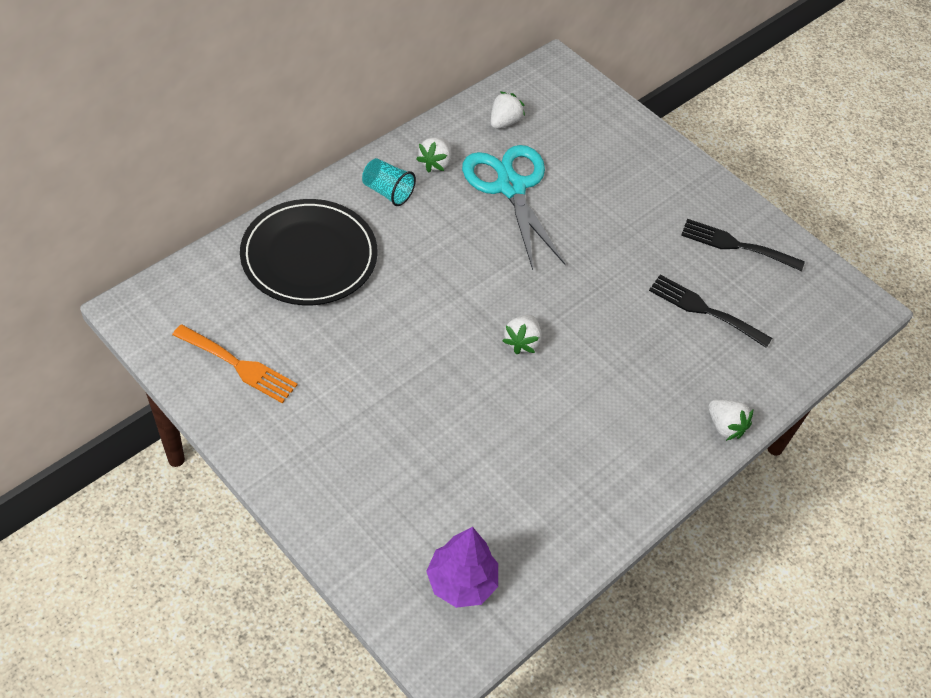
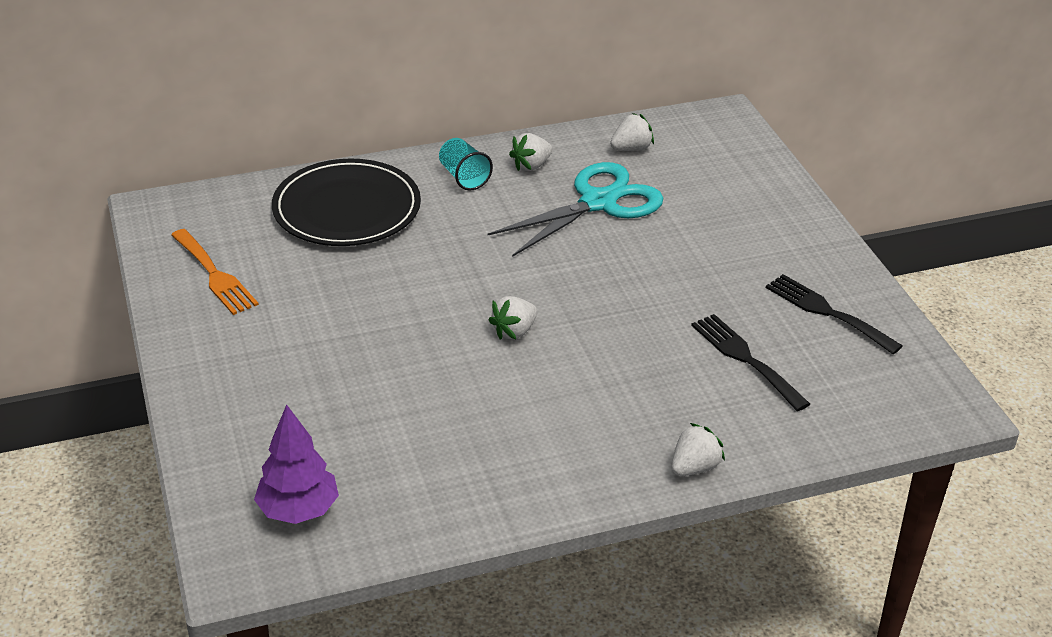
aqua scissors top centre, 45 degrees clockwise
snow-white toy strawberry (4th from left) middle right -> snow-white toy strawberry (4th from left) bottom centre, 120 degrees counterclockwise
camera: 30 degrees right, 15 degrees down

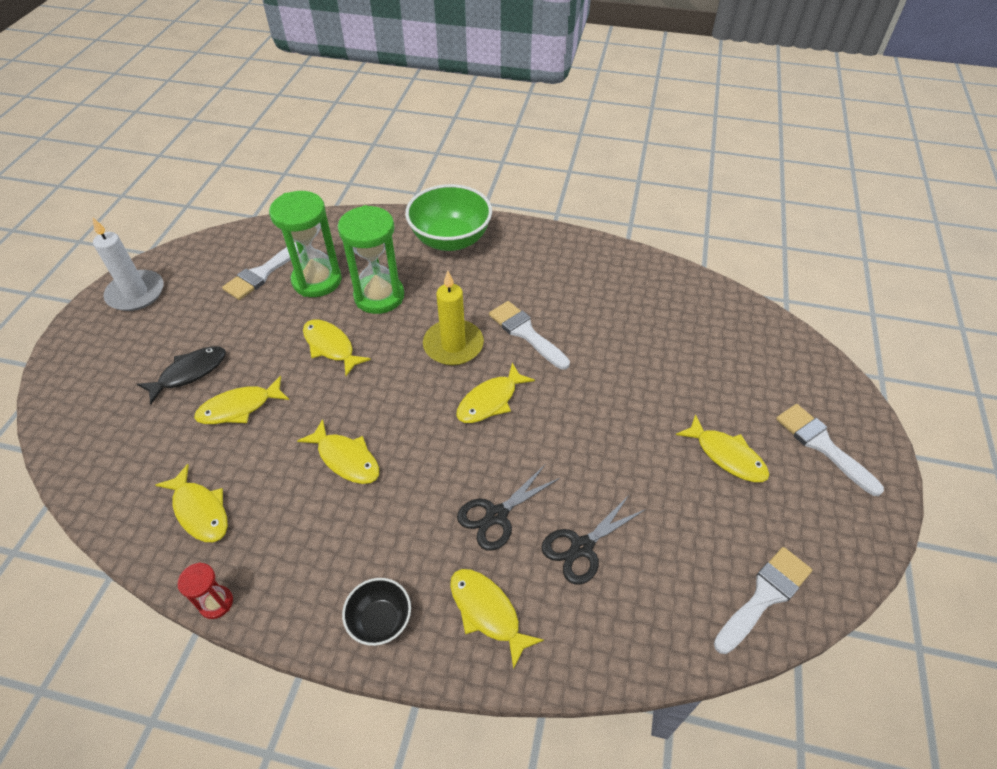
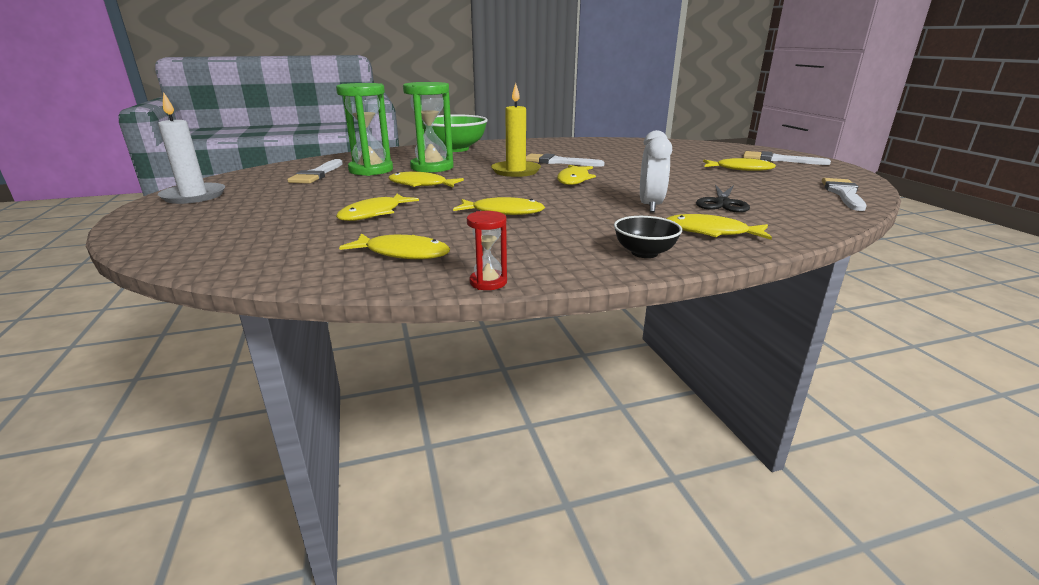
black scissors (1st from left) centre -> snow-white alarm clock top centre
black fish figure middle left -> none
camera: 30 degrees left, 25 degrees down

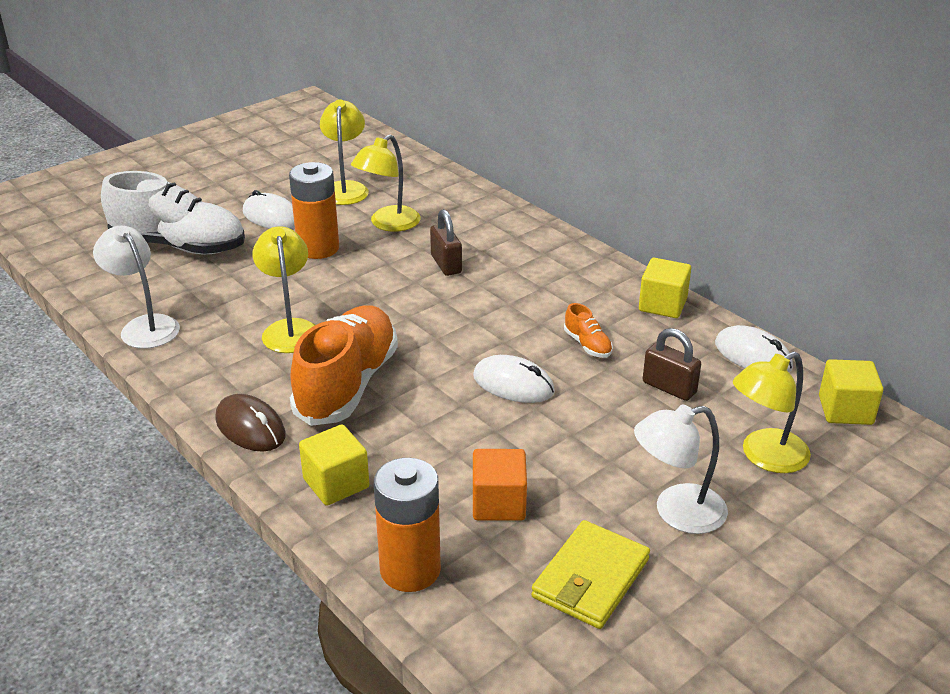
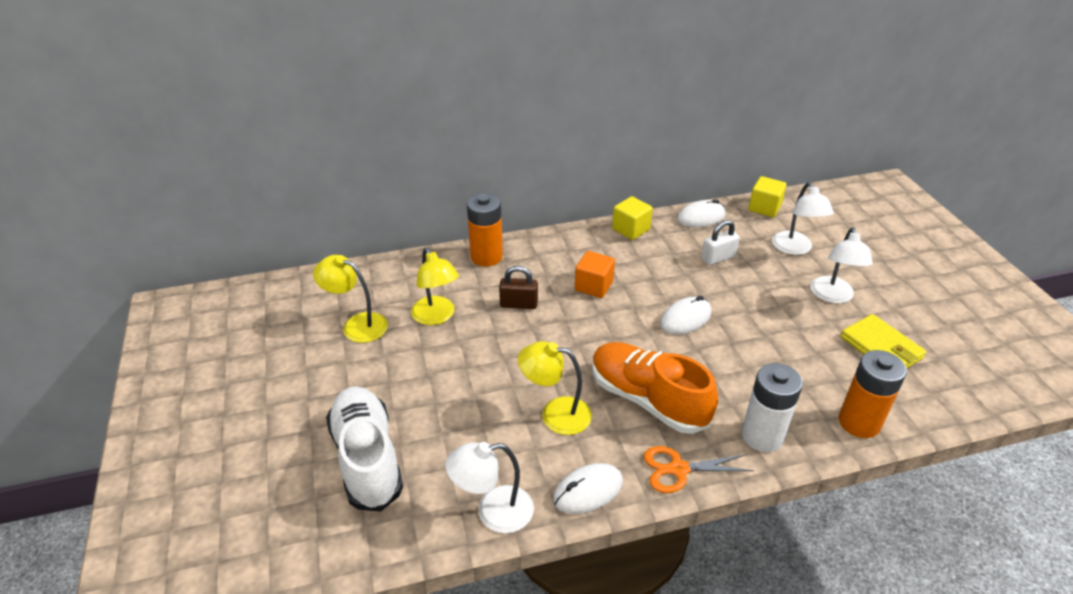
snow-white sneaker top left -> snow-white sneaker bottom centre, 60 degrees counterclockwise
bright orange battery (1st from left) top left -> bright orange battery (1st from left) centre, move
snow-white PC mouse (1st from left) top left -> snow-white PC mouse (1st from left) bottom centre, move
bright orange block bottom centre -> bright orange block centre, move
russet PC mouse middle left -> bright orange scissors bottom centre
russet padlock (2nd from left) middle right -> snow-white padlock middle right
bright yellow block (1st from left) bottom centre -> snow-white battery bottom right
bright yellow lamp (4th from left) middle right -> snow-white lamp (2nd from left) middle right
bright orange sneaker (2nd from left) centre -> none
camera: 65 degrees left, 5 degrees up

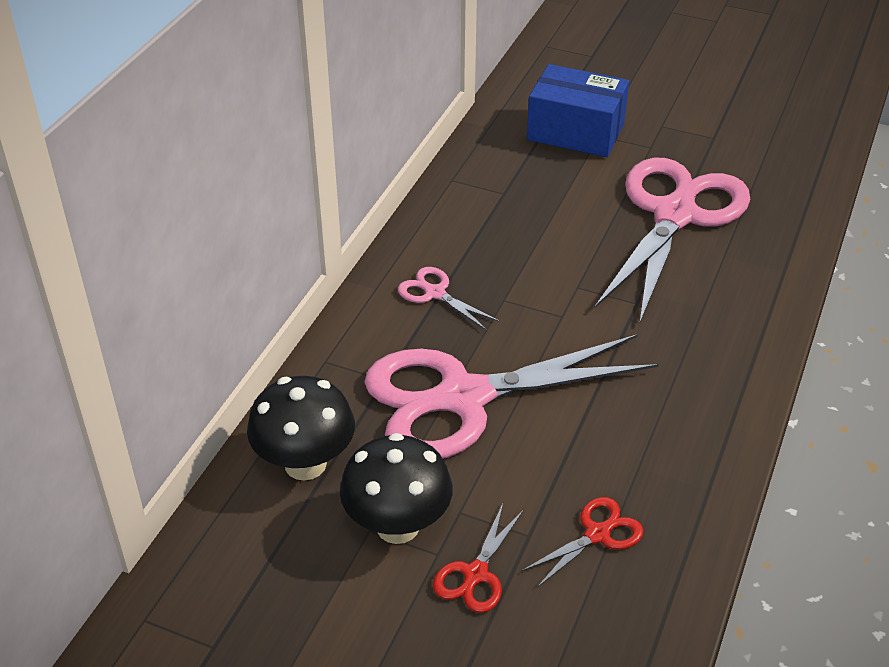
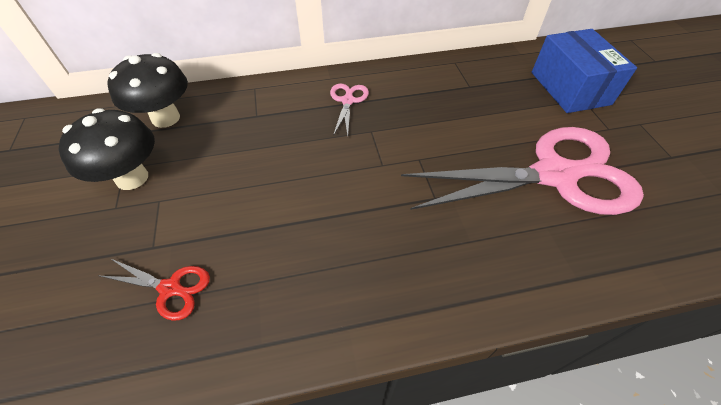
pink scissors (2nd from left) centre -> none
red scissors (1st from left) bottom centre -> none
camera: 55 degrees right, 10 degrees up

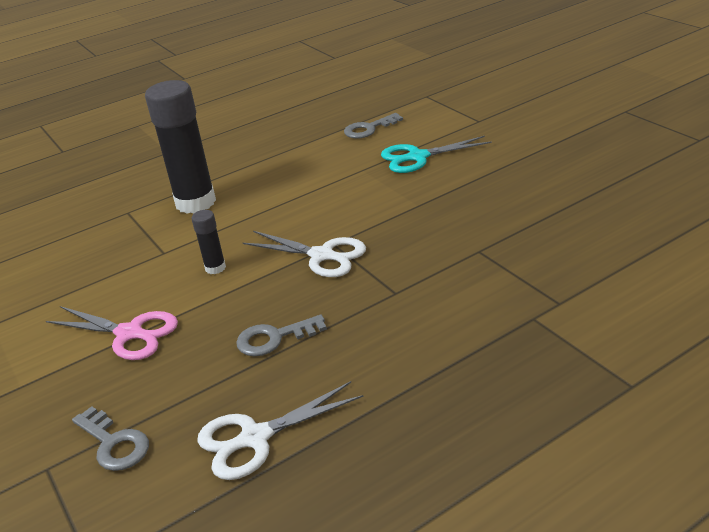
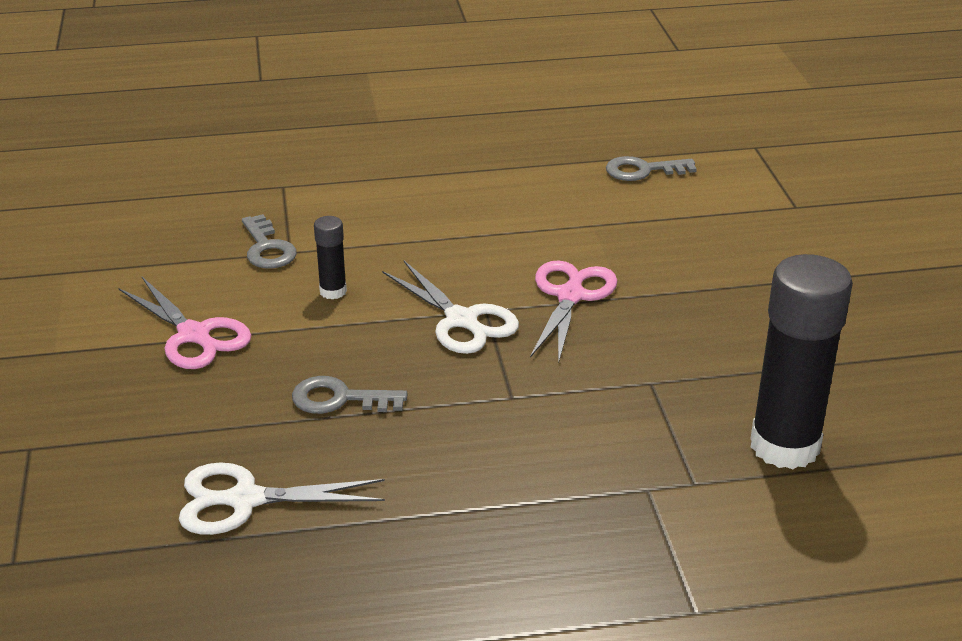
ash-grey latchkey (1st from left) bottom left -> ash-grey latchkey (1st from left) middle left, move
none -> pink scissors (2nd from left) centre
black glue (1st from left in the first image) top left -> black glue (2nd from left) middle right, move
aqua scissors top centre -> none
camera: 20 degrees right, 0 degrees up

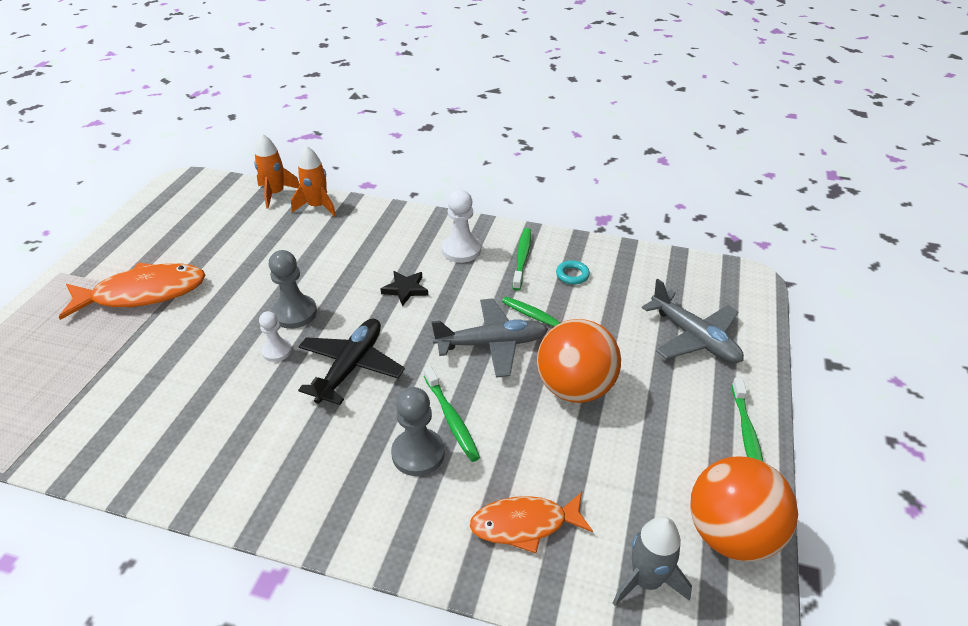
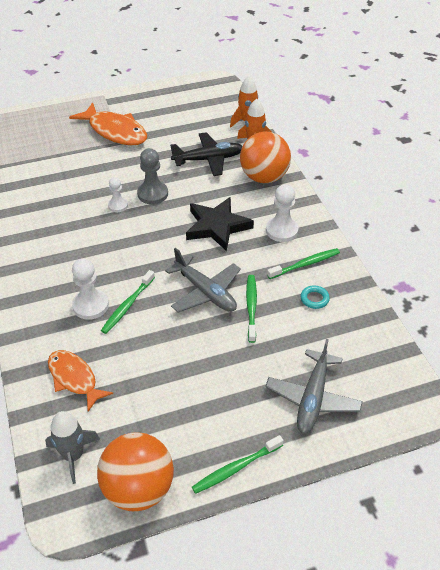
ash-grey game pawn (2nd from left) bottom centre -> snow-white game pawn (1st from left) middle left
black aeroplane centre -> black aeroplane top centre, move
black star centre, x1.89
bright orange ball (1st from left in the first image) centre -> bright orange ball (2nd from left) top centre, move
camera: 55 degrees right, 5 degrees up

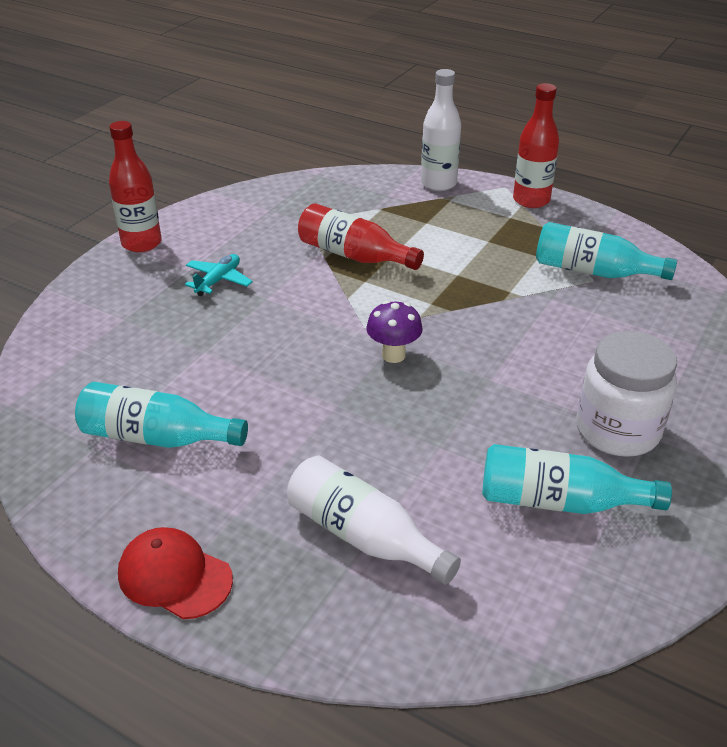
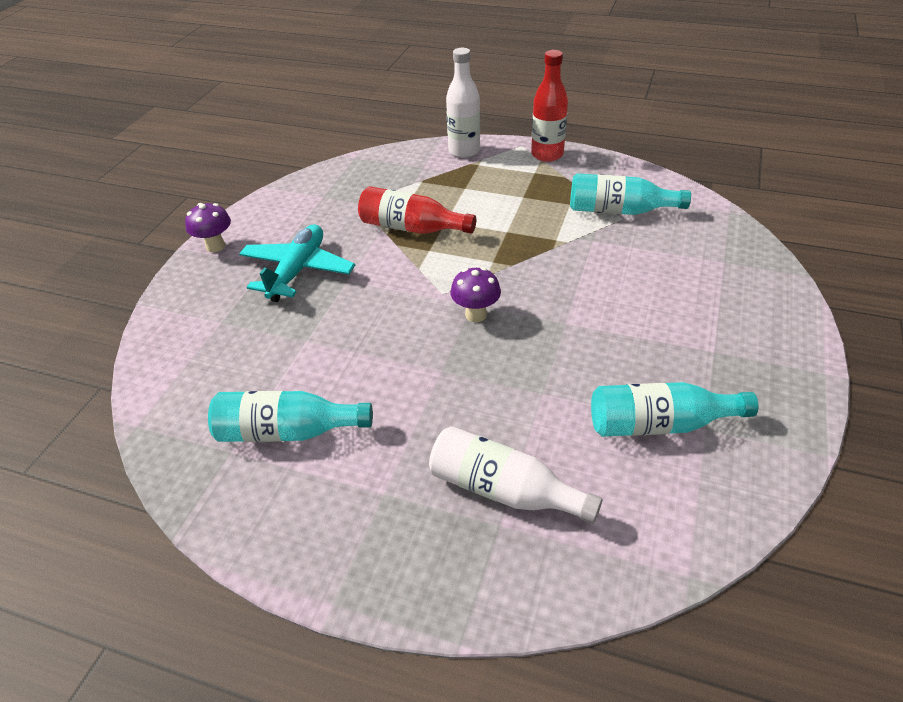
red flask (1st from left) top left -> royal purple fungus (1st from left) top left
aqua aeroplane middle left, x1.75
red baseball cap bottom left -> none
snow-white jar middle right -> none
camera: 10 degrees left, 5 degrees up

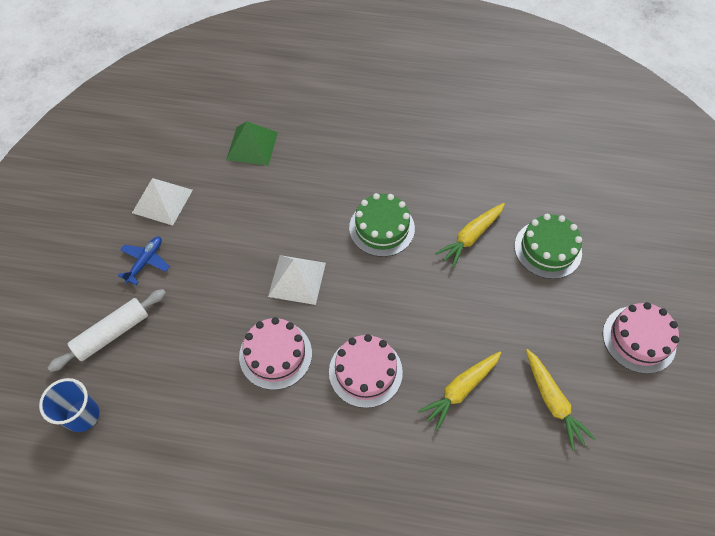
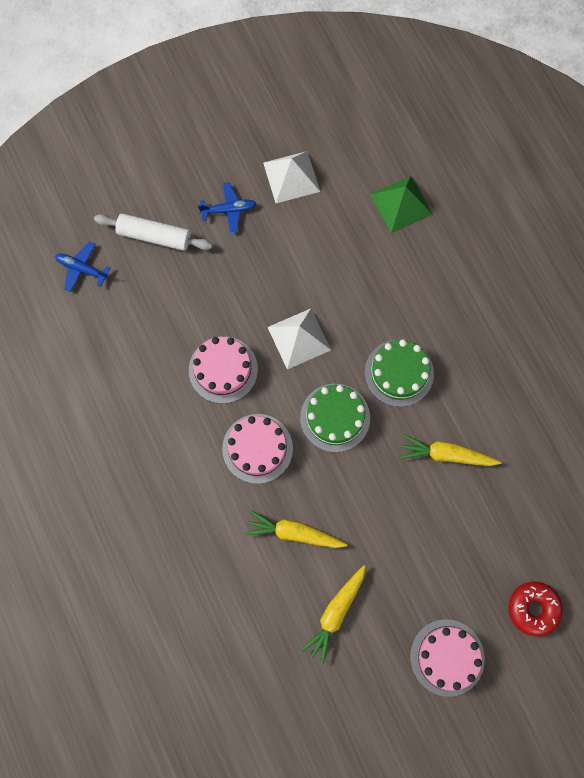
blue tumbler bottom left -> blue aeroplane (1st from left) middle left
emerald cake (2nd from left in the first image) middle right -> emerald cake (1st from left) centre, move
none -> red donut bottom right
camera: 55 degrees right, 15 degrees up

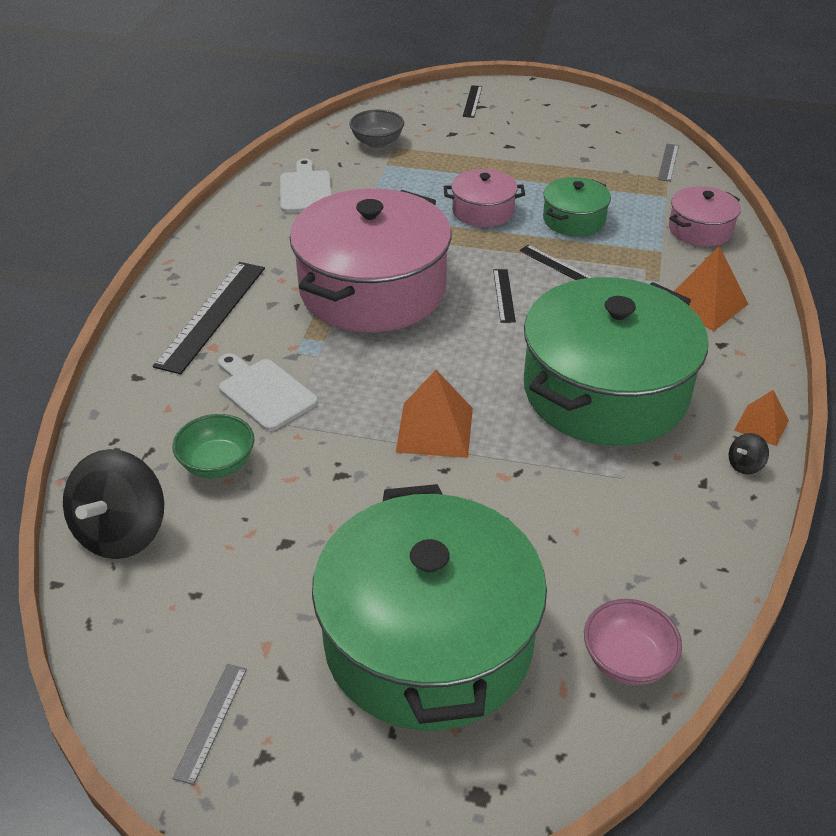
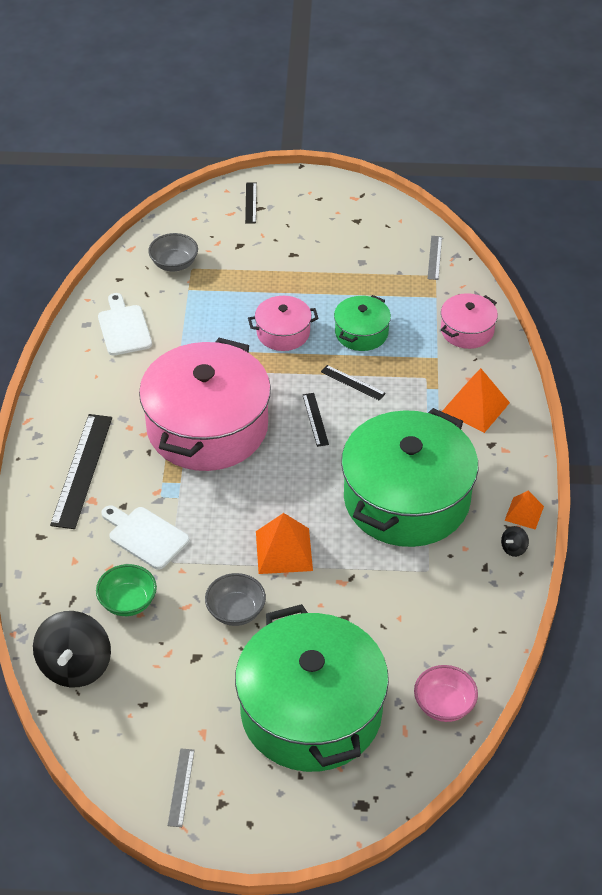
none -> ash-grey deep dish (2nd from left) bottom centre
camera: 10 degrees left, 5 degrees up

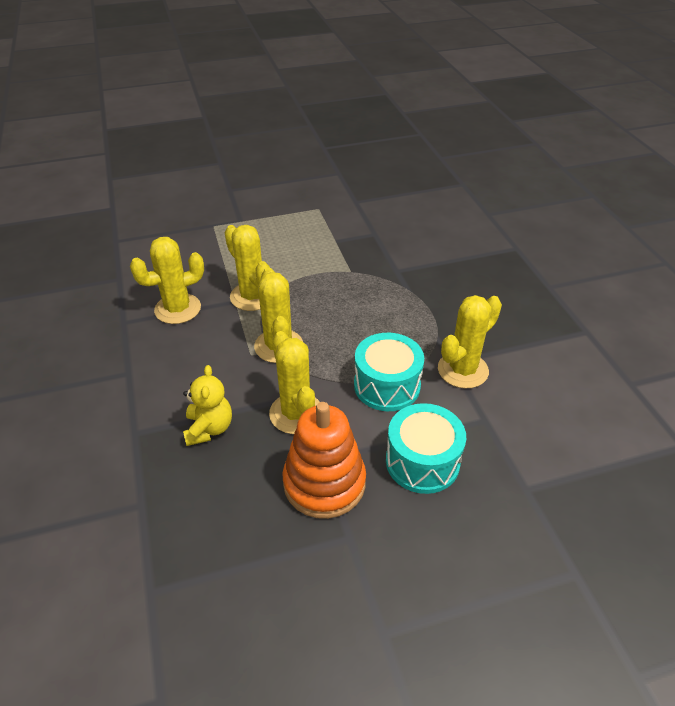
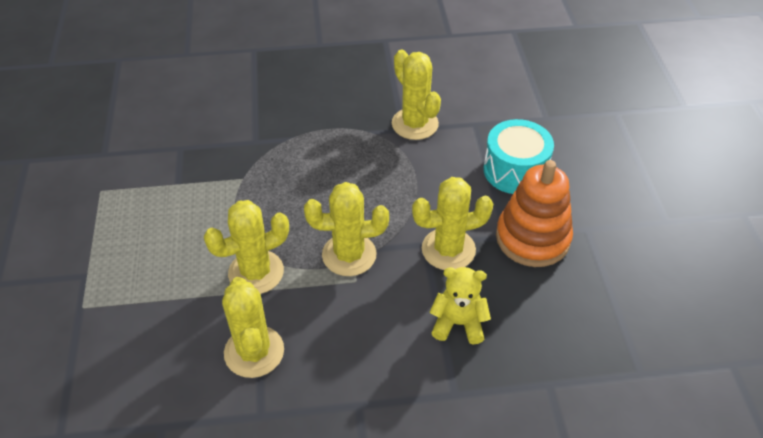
aqua toy drum (1st from left) centre -> none
camera: 80 degrees left, 5 degrees up

